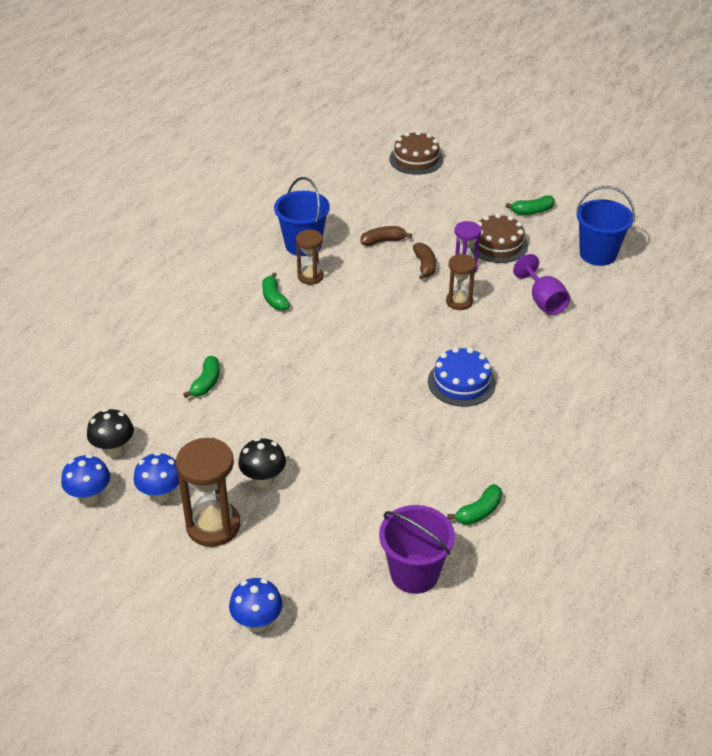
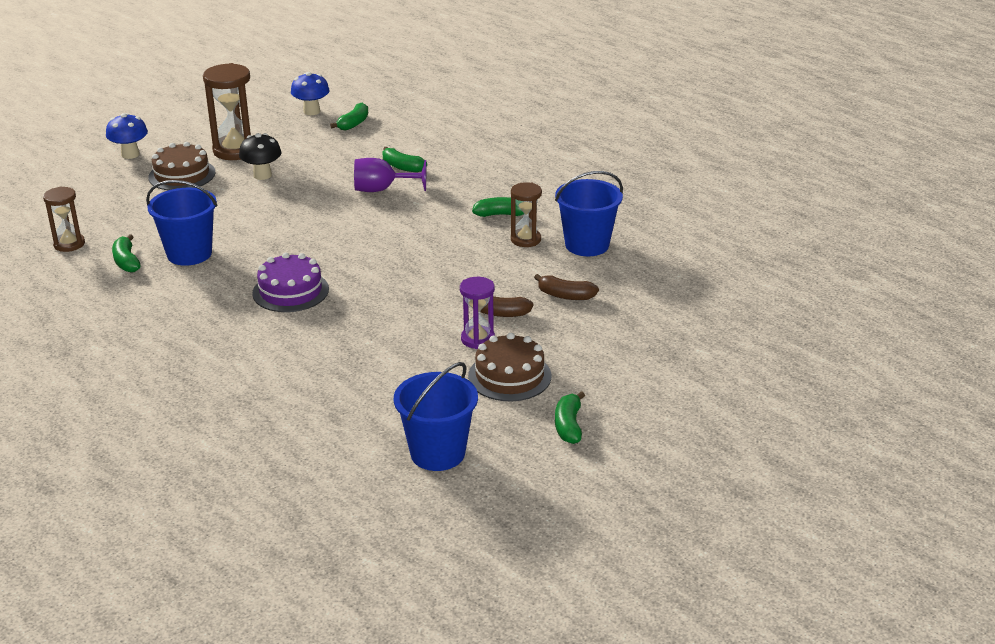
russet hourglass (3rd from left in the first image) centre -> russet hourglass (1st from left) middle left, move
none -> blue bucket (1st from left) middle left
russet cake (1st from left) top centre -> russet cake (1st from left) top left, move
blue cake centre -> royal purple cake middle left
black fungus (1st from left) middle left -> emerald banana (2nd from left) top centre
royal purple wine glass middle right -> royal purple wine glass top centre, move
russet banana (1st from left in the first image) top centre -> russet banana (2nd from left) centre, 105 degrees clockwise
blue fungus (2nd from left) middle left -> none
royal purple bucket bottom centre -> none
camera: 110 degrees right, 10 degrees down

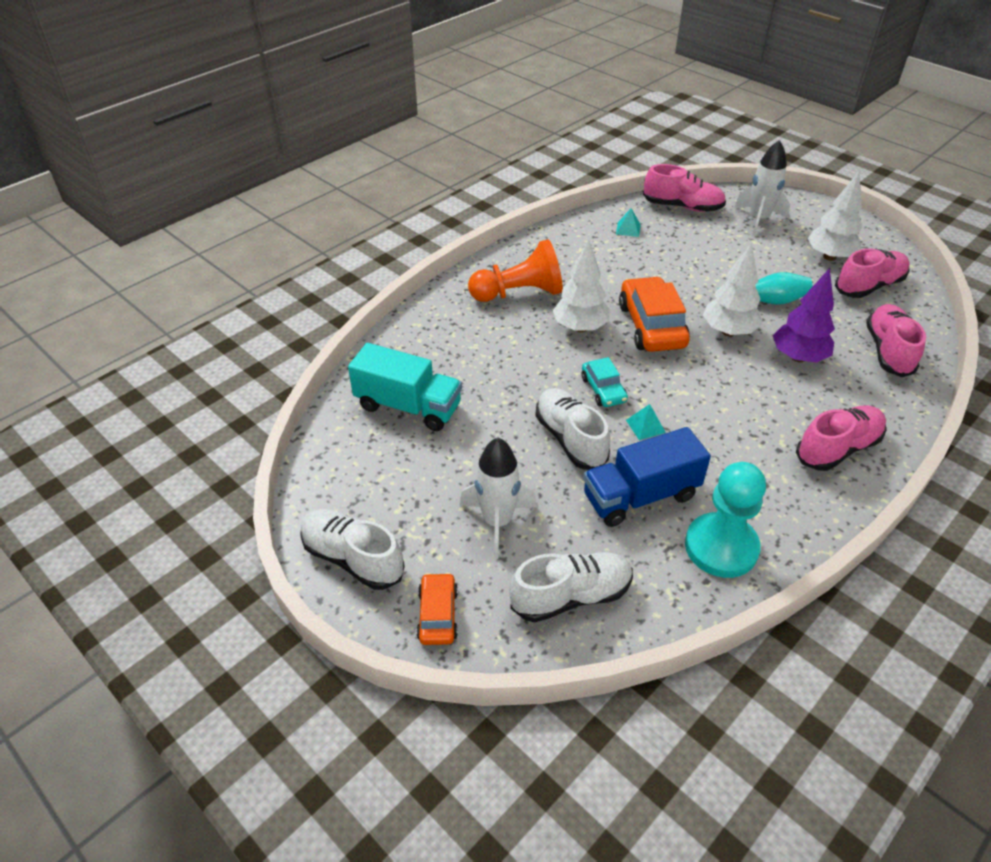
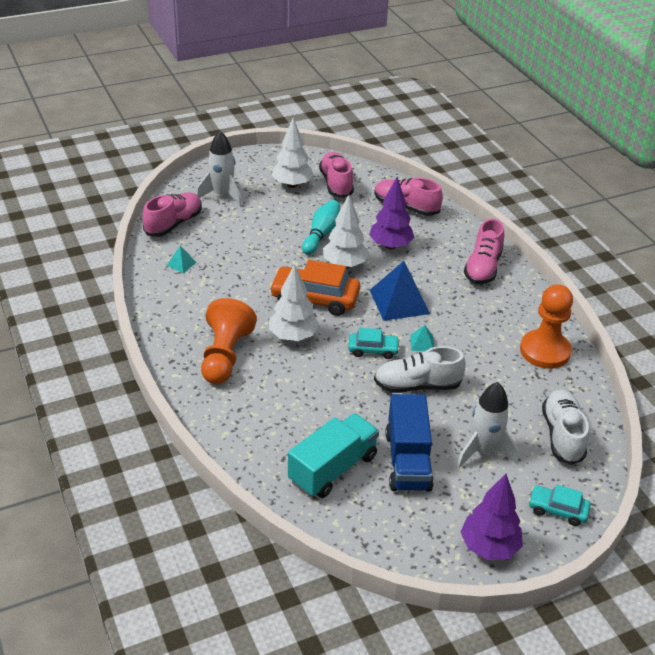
none -> blue pyramid shape centre
blue toy truck centre -> blue toy truck bottom centre, move
snow-white sneaker (1st from left) centre -> royal purple fir tree (2nd from left) bottom right
pink sneaker (2nd from left in the first image) middle right -> pink sneaker (4th from left) middle right, 150 degrees counterclockwise
aqua game pawn middle right -> bright orange game pawn (2nd from left) middle right
bright orange automobile (1st from left) bottom centre -> aqua automobile (2nd from left) bottom right
camera: 70 degrees left, 5 degrees down

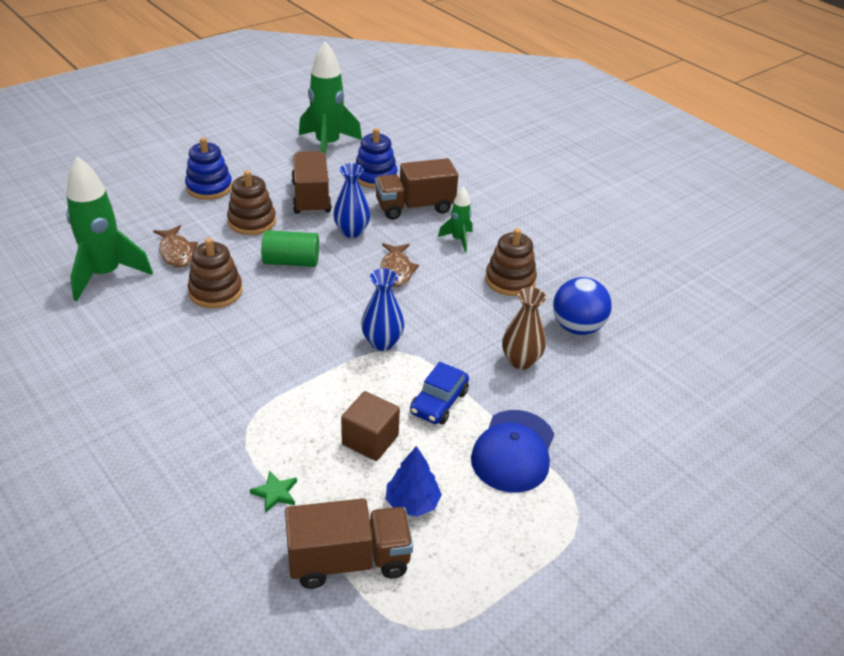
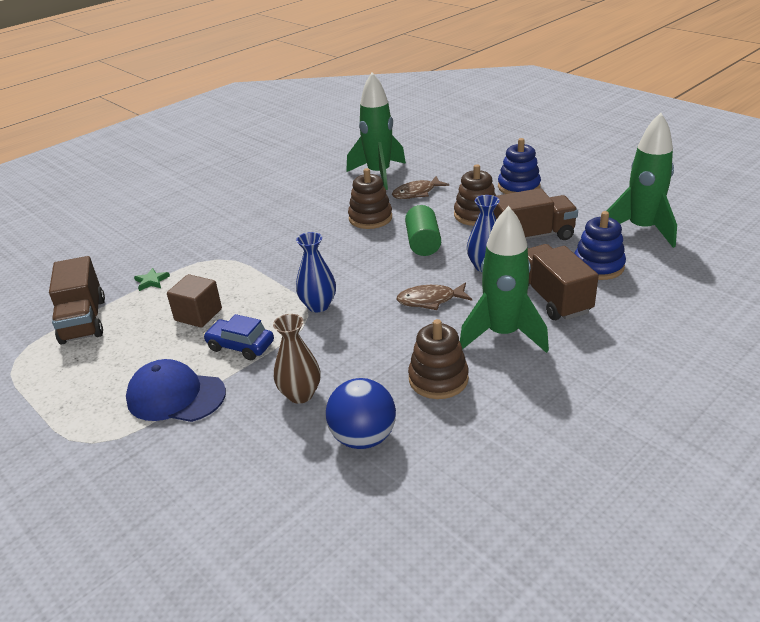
emerald rocket (3rd from left in the first image) centre -> emerald rocket (2nd from left) centre, x2.00
blue fir tree bottom centre -> none
camera: 90 degrees right, 5 degrees down

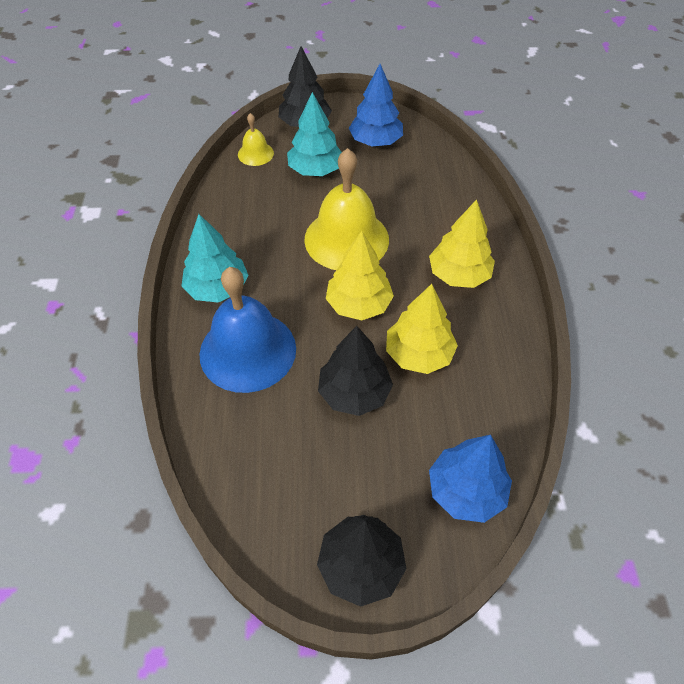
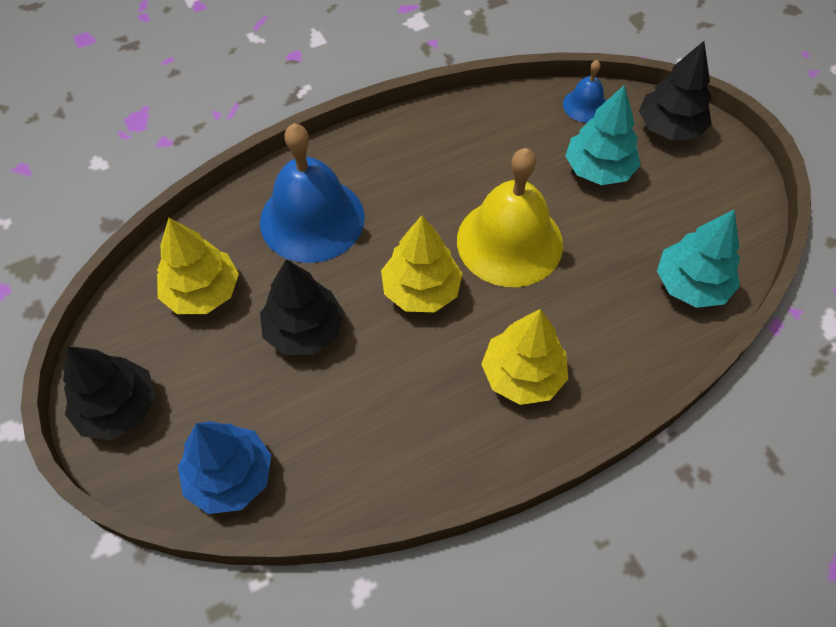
bright yellow fir tree (2nd from left in the first image) centre -> bright yellow fir tree (1st from left) middle left, move
bright yellow school bell (1st from left) top centre -> blue school bell (2nd from left) top right
aqua fir tree (1st from left in the first image) middle left -> aqua fir tree (2nd from left) middle right, move
blue fir tree (1st from left) top centre -> none
camera: 65 degrees right, 5 degrees up

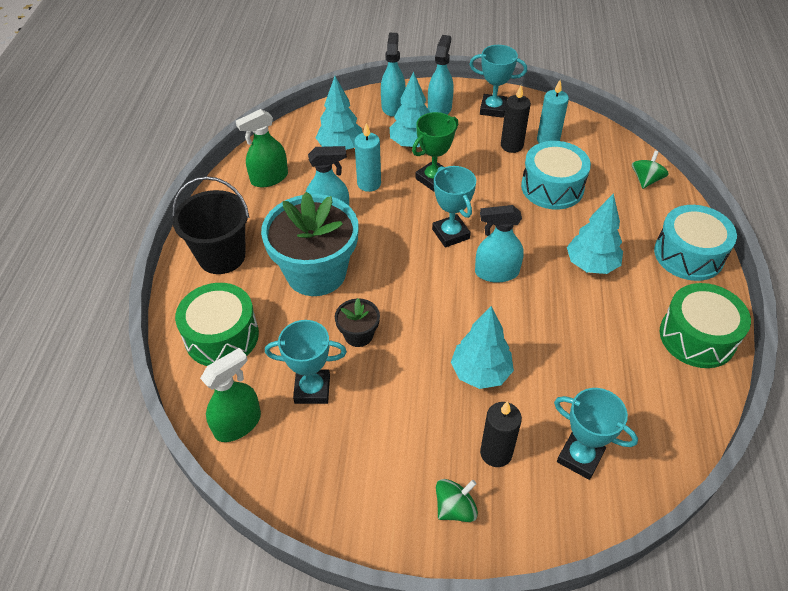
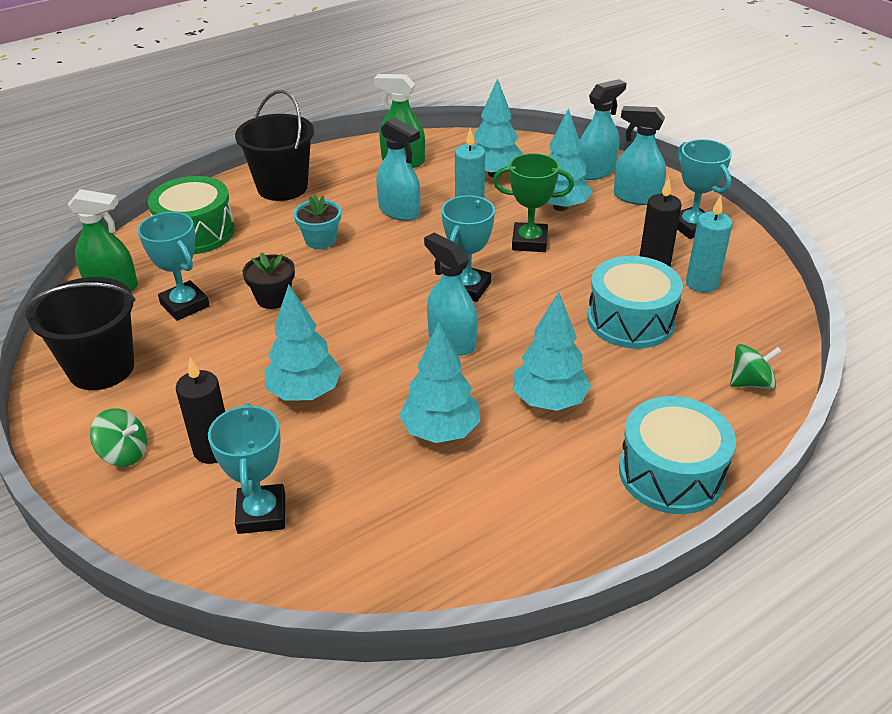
none -> black bucket (1st from left) middle left
aqua plant pot centre -> aqua plant pot top centre, x0.45
none -> aqua fir tree (2nd from left) centre
aqua spray cleaner (3rd from left in the first image) top centre -> aqua spray cleaner (4th from left) top right, 135 degrees counterclockwise
emerald toy drum (2nd from left) middle right -> none
camera: 50 degrees right, 10 degrees down

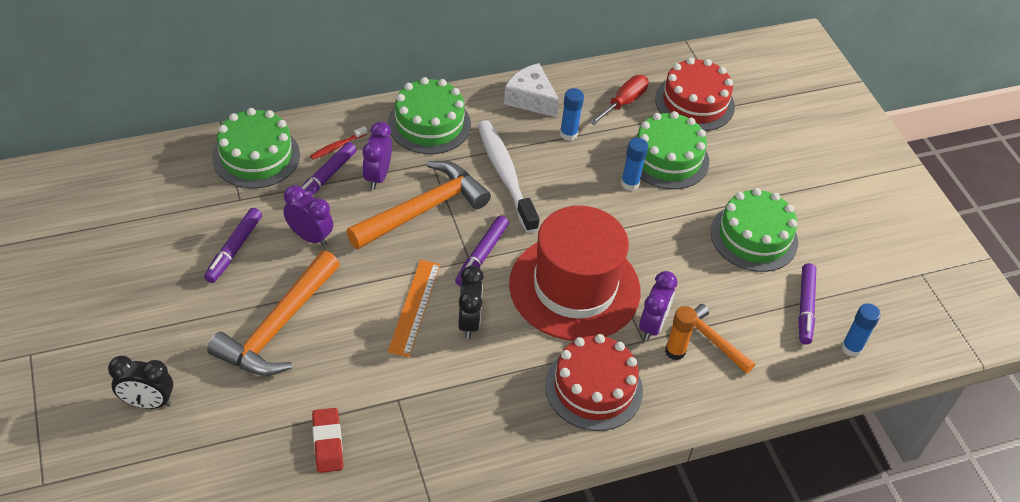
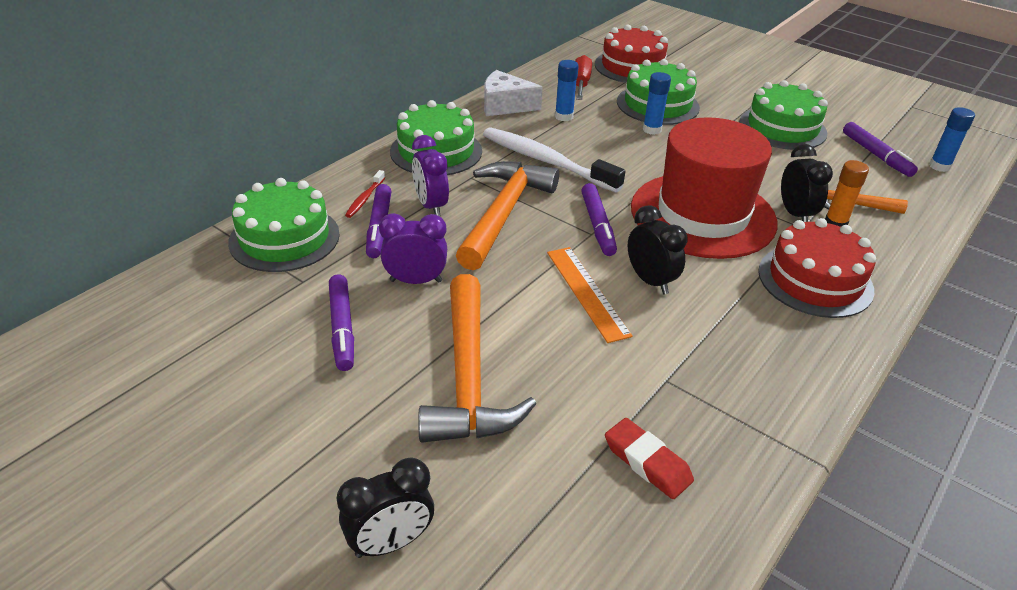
royal purple alarm clock (3rd from left) centre -> black alarm clock (3rd from left) top right
camera: 30 degrees left, 10 degrees down

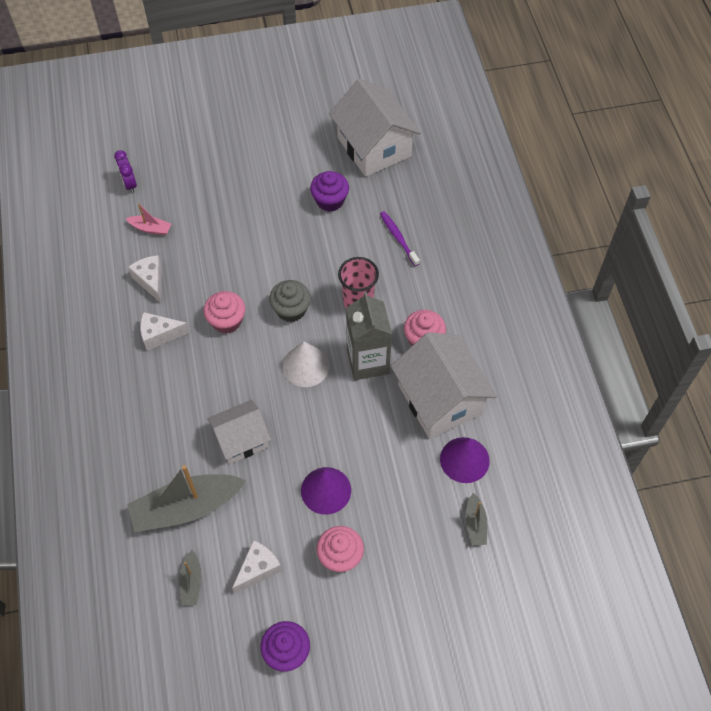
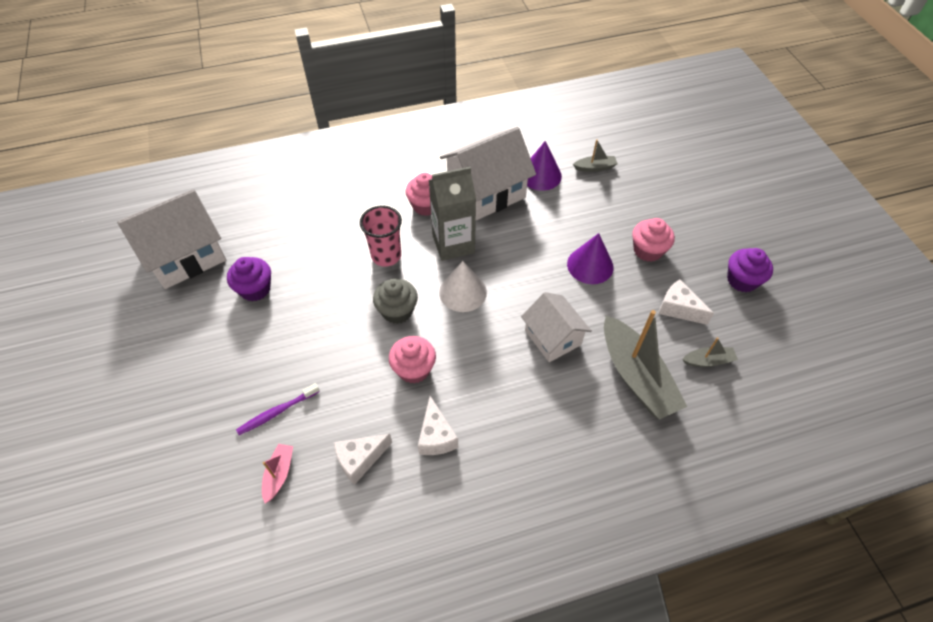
royal purple dental brush centre -> royal purple dental brush middle left, move
royal purple alarm clock top left -> none
camera: 95 degrees left, 5 degrees down

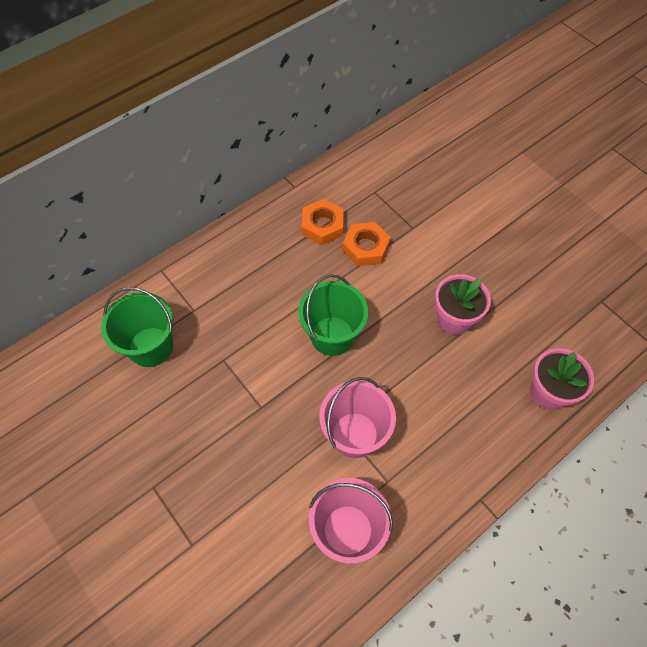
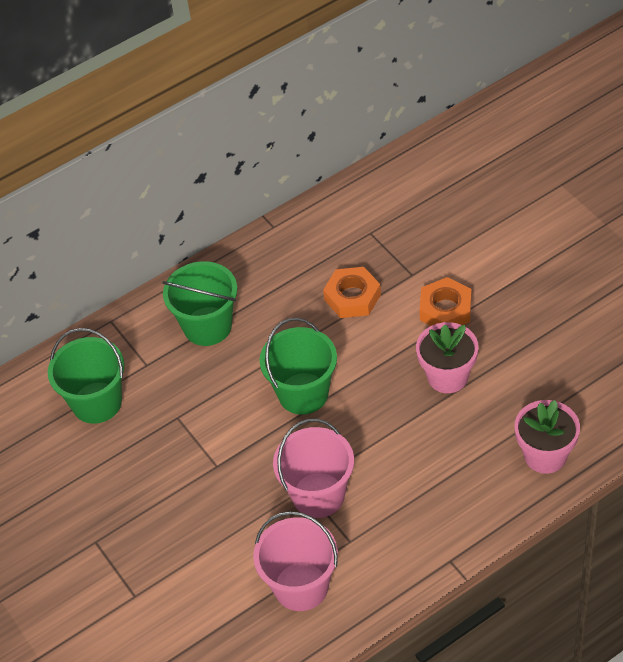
none -> emerald bucket (2nd from left) middle left
bright orange nut (1st from left in the first image) centre -> bright orange nut (2nd from left) middle right, move
camera: 10 degrees right, 10 degrees down

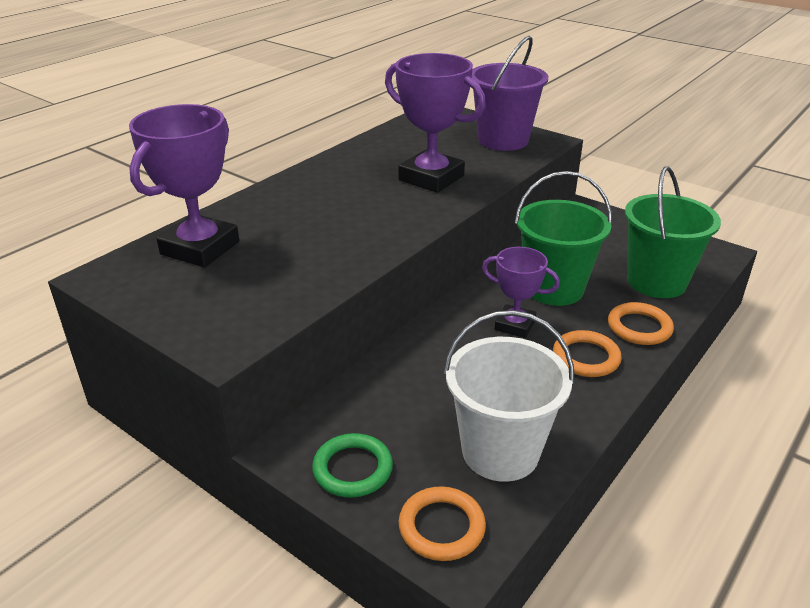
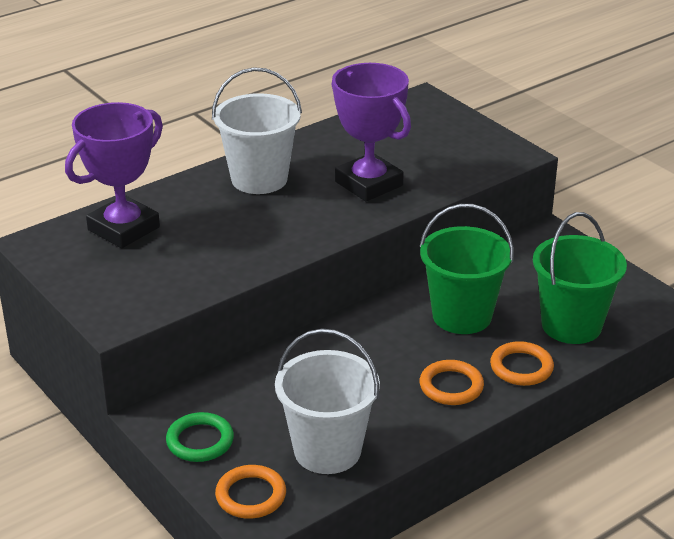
none -> snow-white bucket (1st from left) top centre
royal purple bucket top centre -> none
royal purple prize cup (3rd from left) centre -> none
camera: 15 degrees right, 0 degrees up

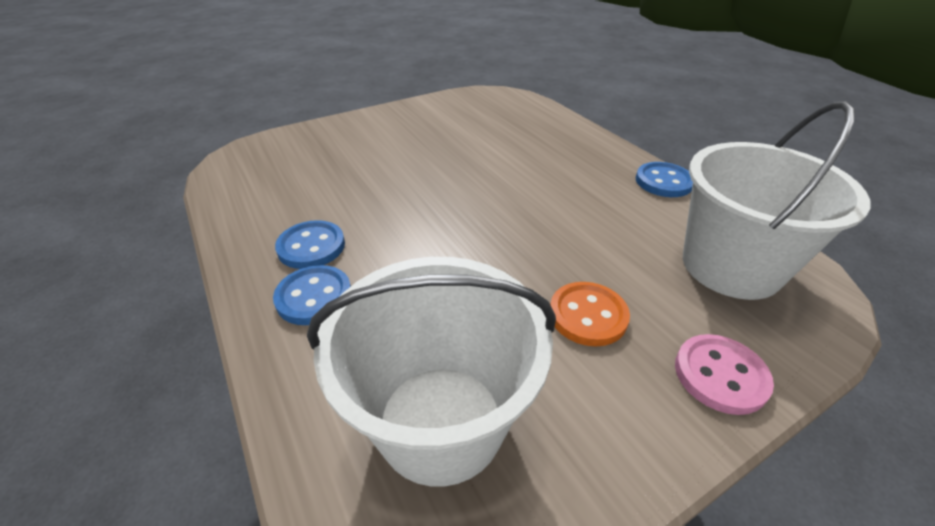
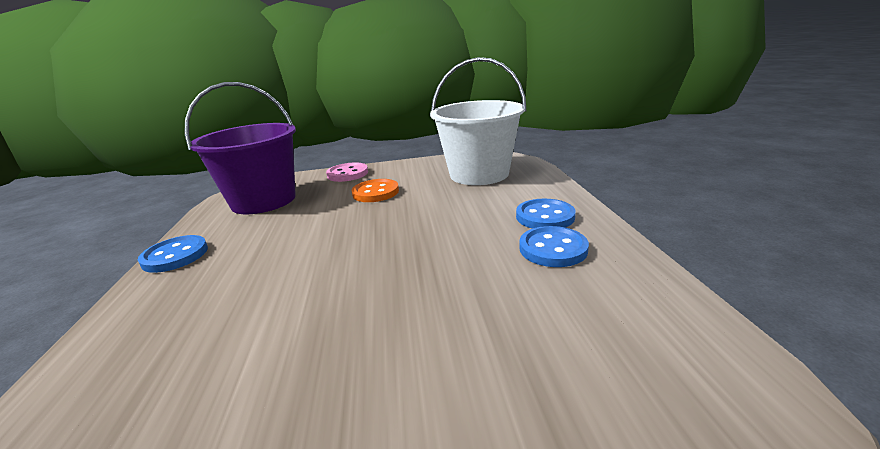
snow-white bucket (2nd from left) middle right -> royal purple bucket top left
camera: 155 degrees left, 15 degrees down

